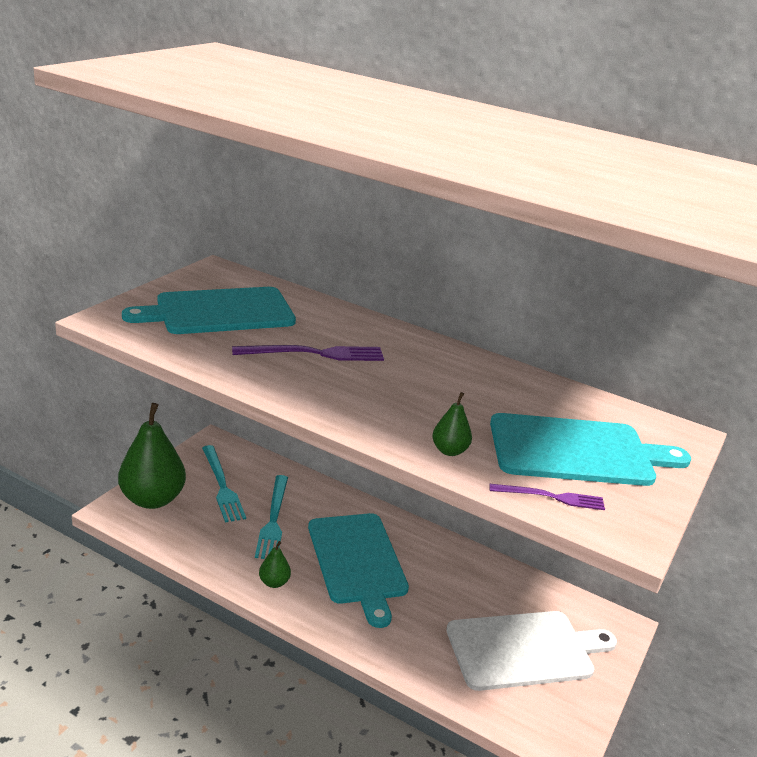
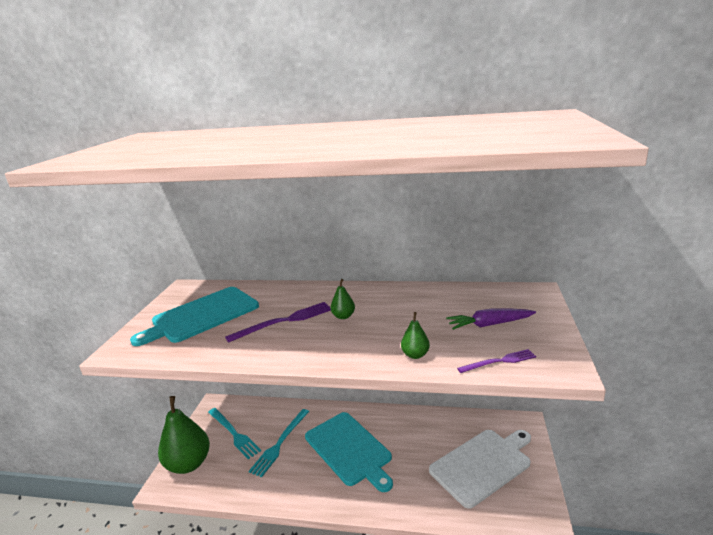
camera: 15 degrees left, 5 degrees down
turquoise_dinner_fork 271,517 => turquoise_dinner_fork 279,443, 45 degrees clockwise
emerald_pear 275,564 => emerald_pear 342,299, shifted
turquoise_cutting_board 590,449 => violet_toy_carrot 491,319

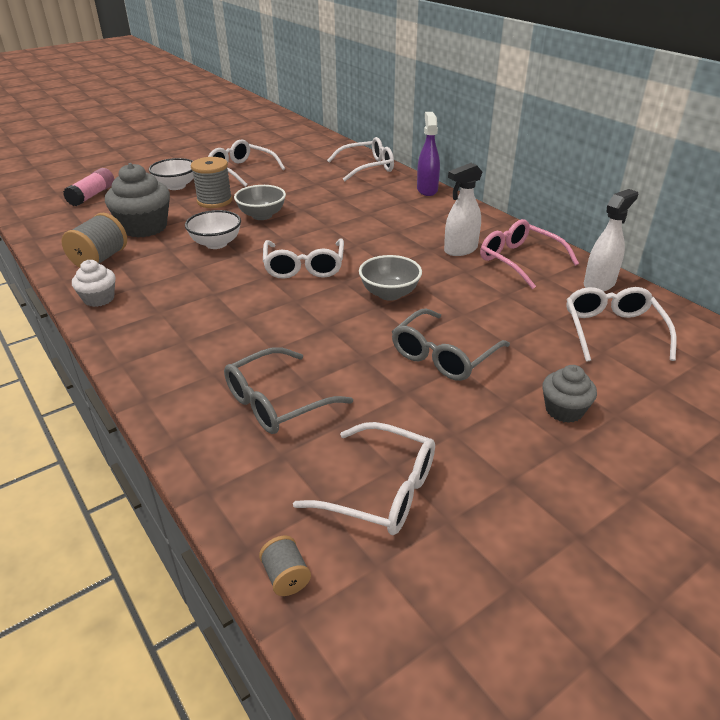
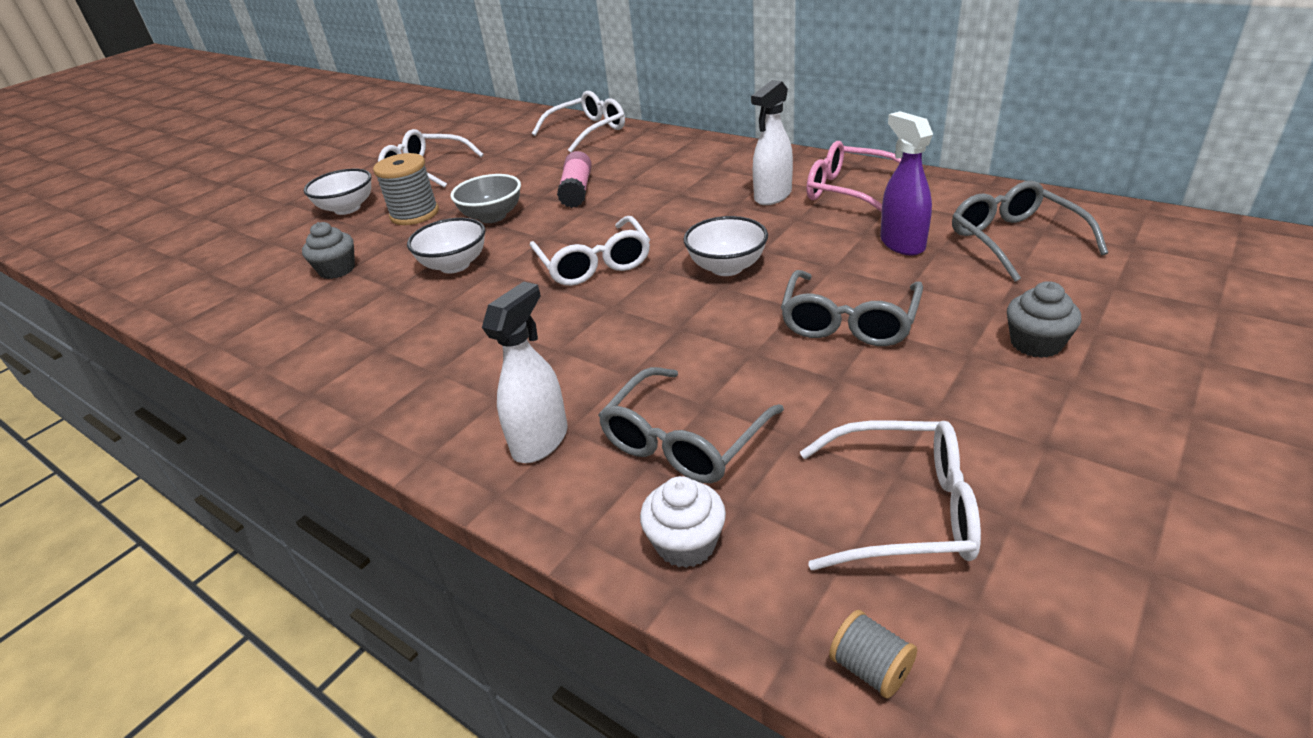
camera: 15 degrees left, 0 degrees up
ash-grey_spool 94,240 => nothing
rosy_glue 88,187 => rosy_glue 574,179, shifted
pure_white_muffin 93,283 => pure_white_muffin 683,522, shifted
ash-grey_muffin 137,200 => ash-grey_muffin 328,250, x0.56
ash-grey_deep_dish 390,278 => pure_white_deep_dish 726,246
violet_spray_cleaner 428,154 => violet_spray_cleaner 906,183, shifted
pure_white_spectacles 621,324 => ash-grey_spectacles 1030,231
pure_white_spray_cleaner 611,240 => pure_white_spray_cleaner 524,372, shifted

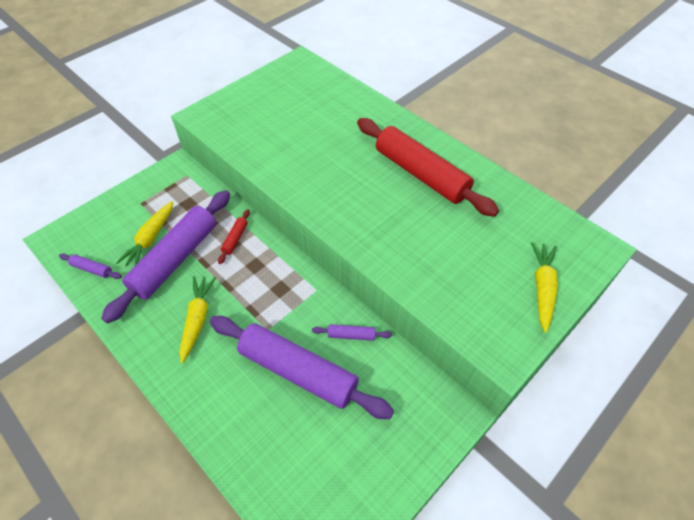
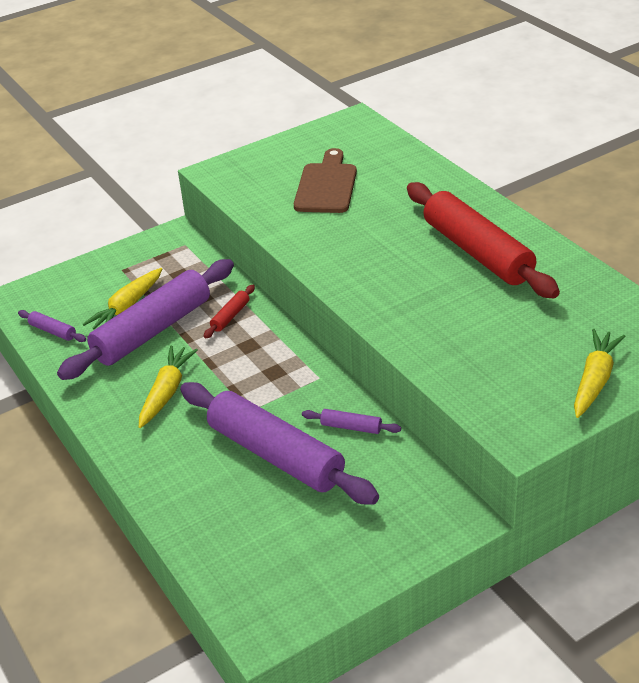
camera: 15 degrees right, 15 degrees down
nothing => brown_cutting_board 325,180

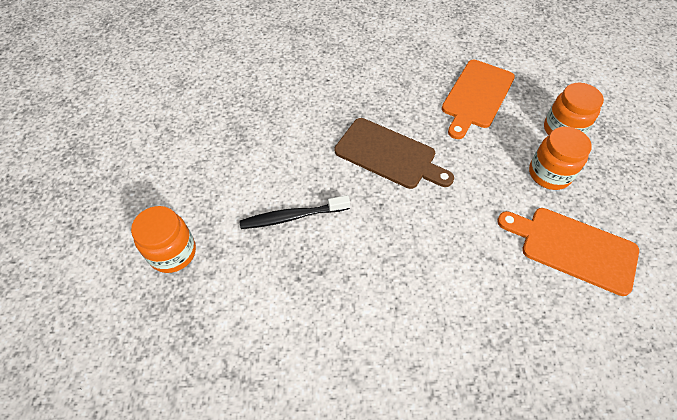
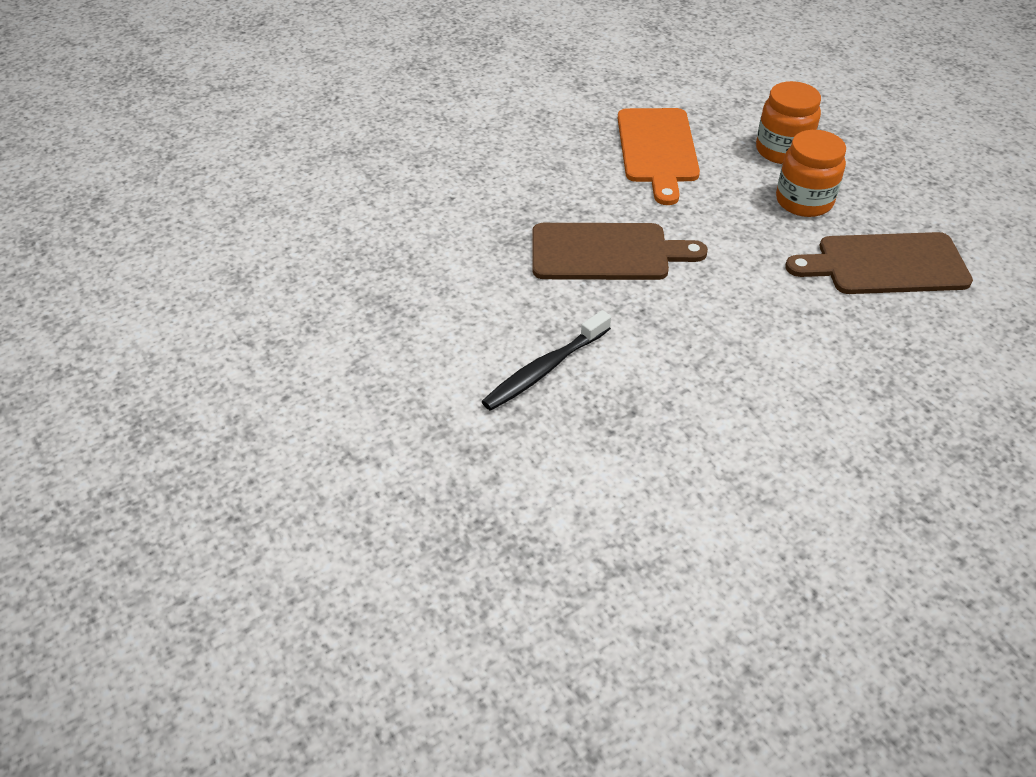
camera: 30 degrees left, 10 degrees down
orange-coloured_preserve_jar 163,239 => nothing
orange-coloured_cutting_board 568,252 => brown_cutting_board 879,263

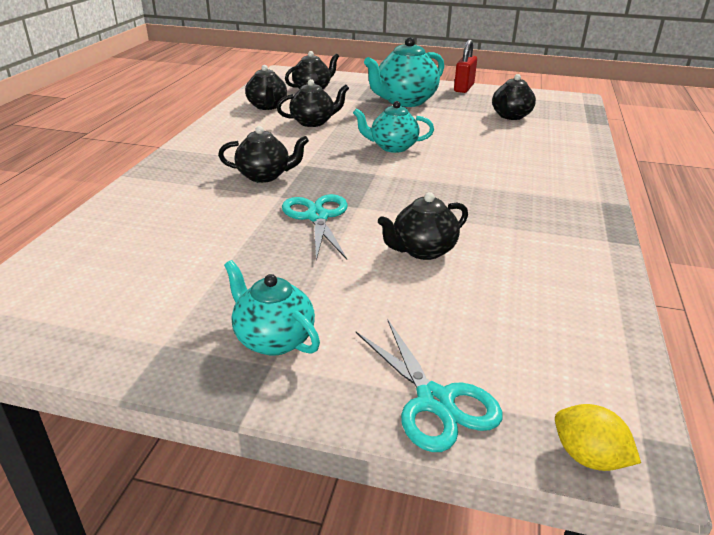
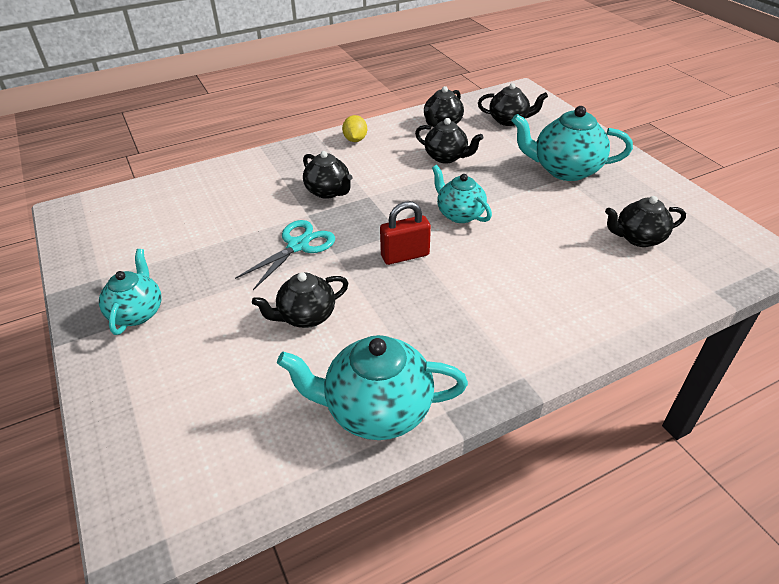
camera: 50 degrees right, 10 degrees up
turquoise_pair_of_scissors 429,386 => nothing
jet-black_tea_pot 423,226 => jet-black_tea_pot 300,300, 45 degrees counterclockwise
red_lock 465,66 => red_lock 405,233, shifted
golden_lemon 598,437 => golden_lemon 354,128, shifted
nothing => turquoise_tea_pot 372,387

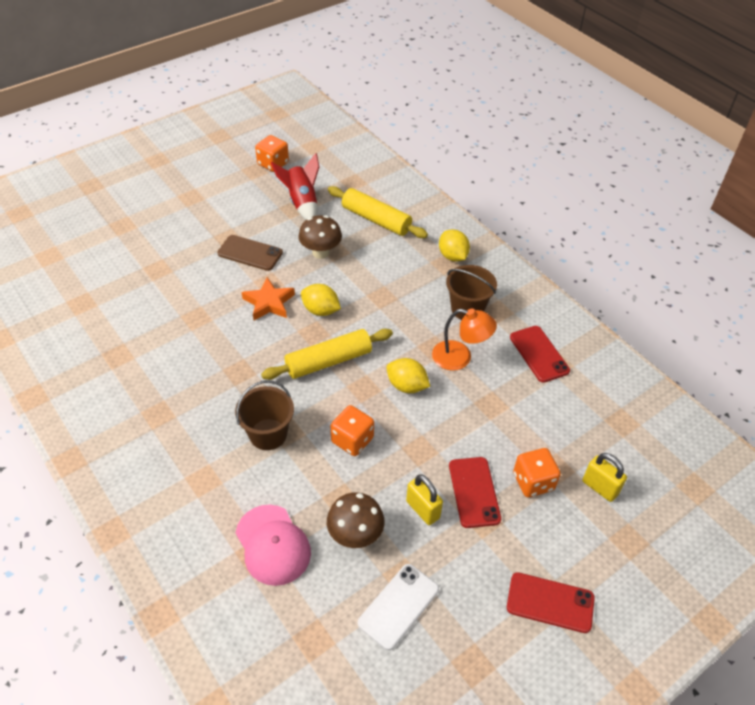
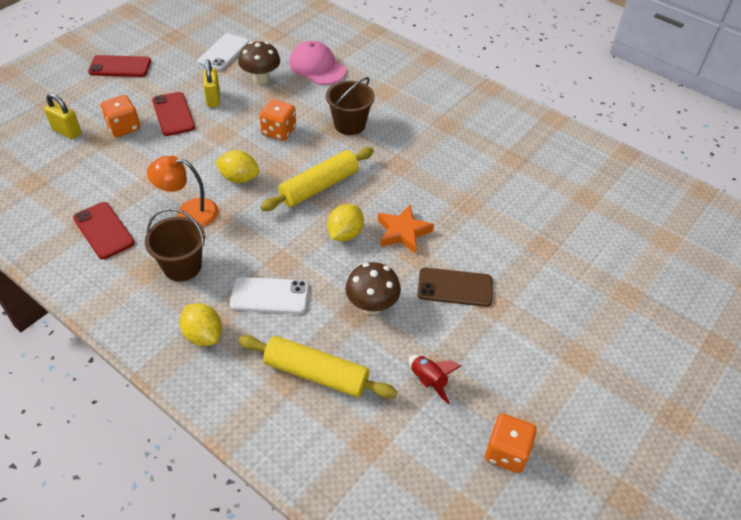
camera: 165 degrees right, 0 degrees up
red_spaceship 295,186 => red_spaceship 435,379, x0.63
golden_lemon 321,300 => golden_lemon 345,222, 75 degrees counterclockwise
golden_lock 424,499 => golden_lock 211,83, 45 degrees clockwise
nothing => pure_white_mobile_phone 269,295

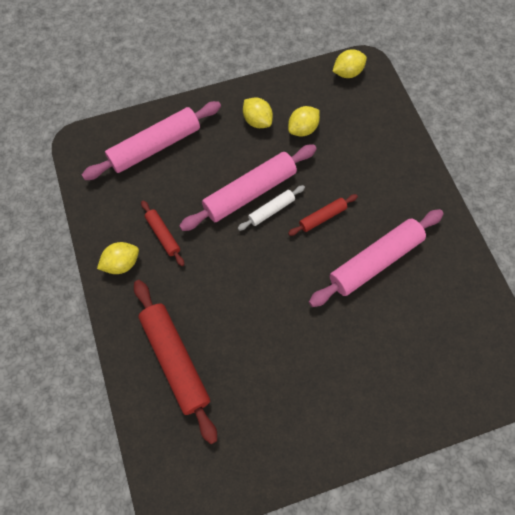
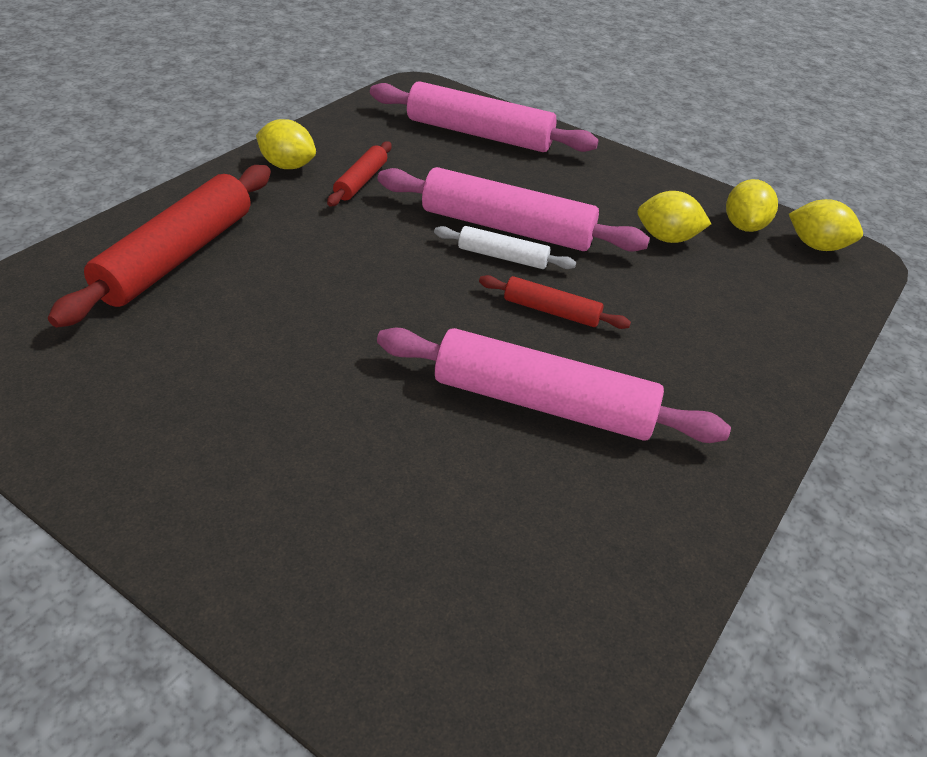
camera: 50 degrees right, 25 degrees down
golden_lemon 258,113 => golden_lemon 752,205, shifted

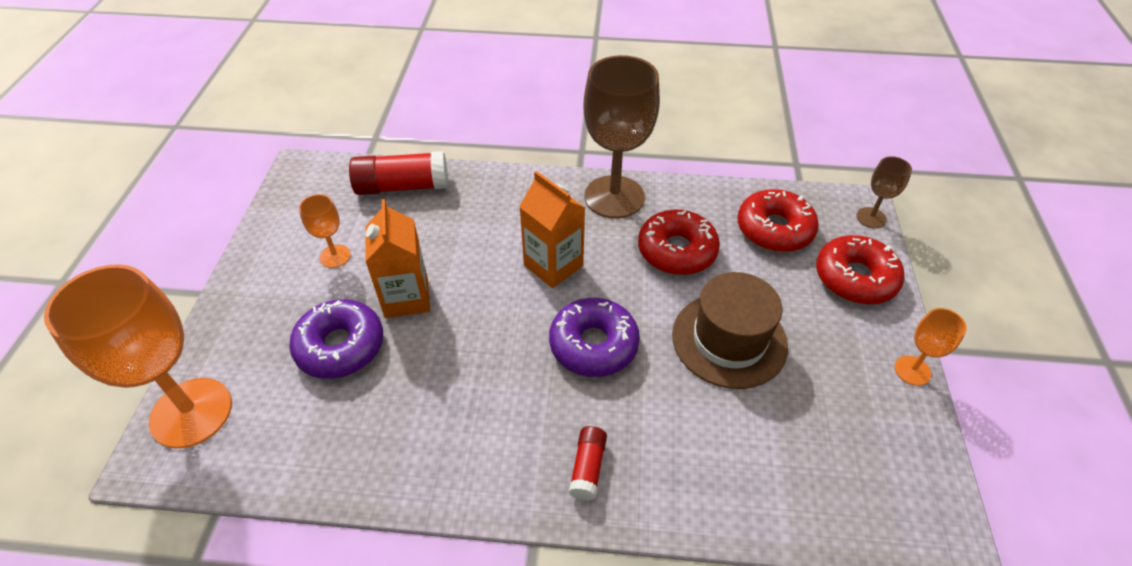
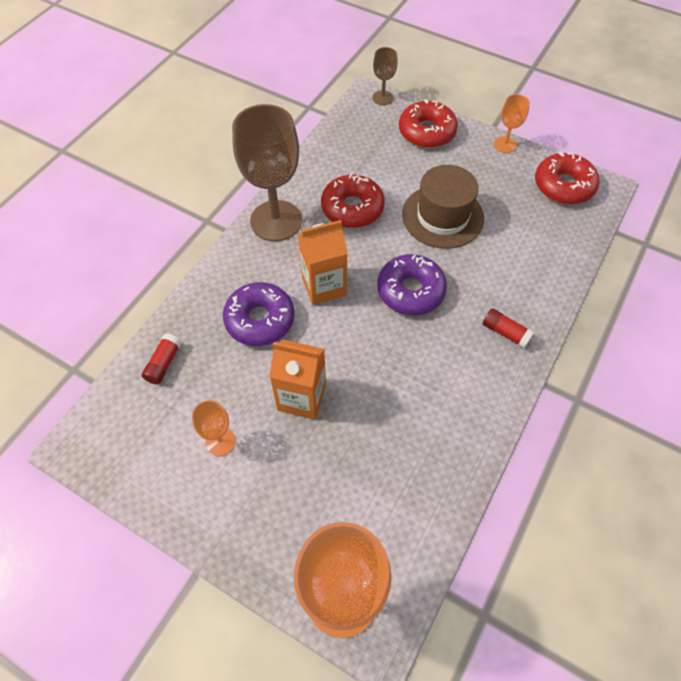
camera: 65 degrees left, 10 degrees up
violet_glazed_donut 336,339 => violet_glazed_donut 259,314, shifted
red_glue 398,173 => red_glue 161,359, x0.54
red_glazed_donut 778,220 => red_glazed_donut 567,178, shifted

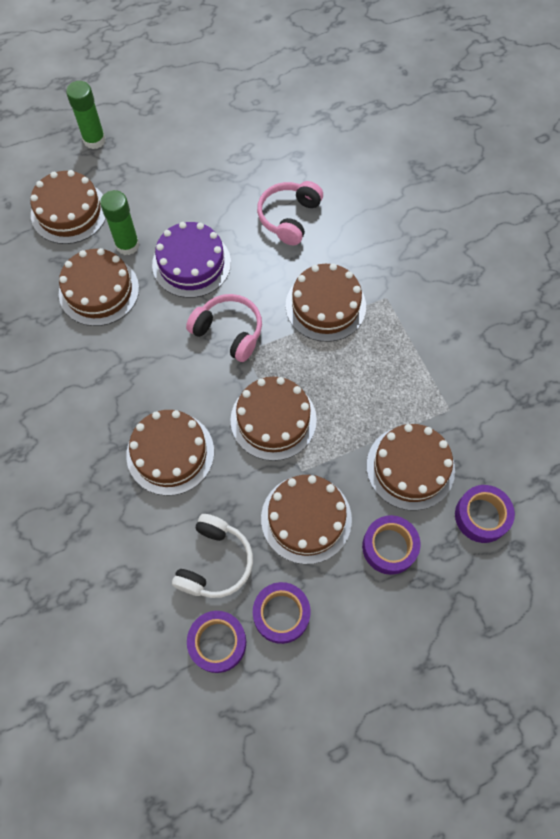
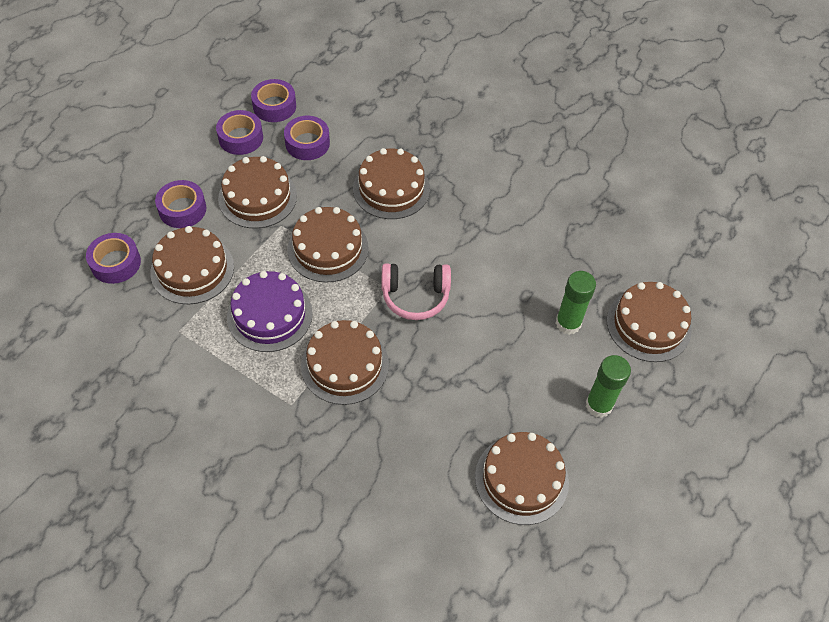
camera: 145 degrees right, 10 degrees down
brown_gateau 99,287 => brown_gateau 522,478, shifted
emerald_glue 85,115 => emerald_glue 608,386, shifted
violet_gateau 191,260 => violet_gateau 270,311, shifted
pure_white_headset 212,556 => violet_tape 307,138
rosy_headset 290,213 => nothing

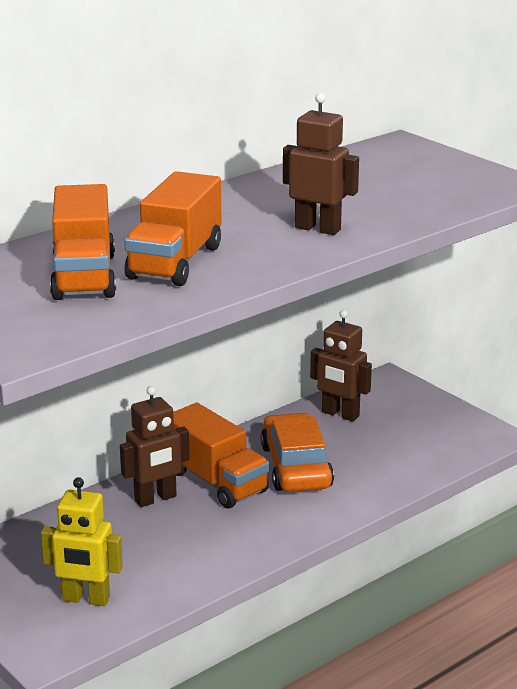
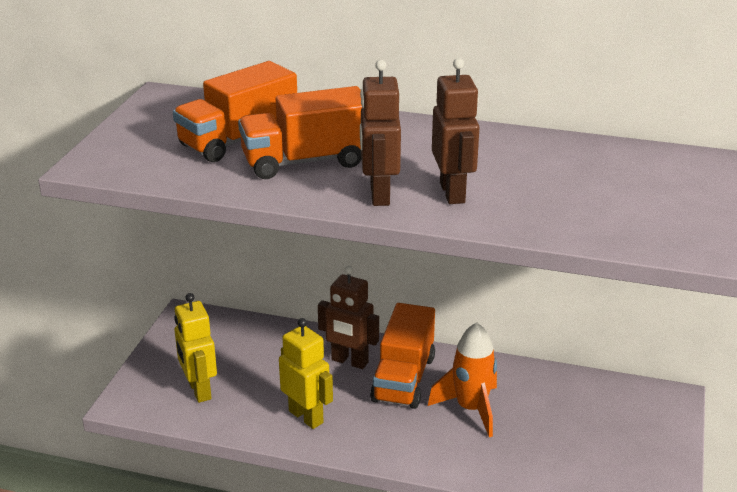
camera: 55 degrees right, 5 degrees up
orange-coloured_automobile 297,452 => orange-coloured_spaceship 462,380
brown_toy_robot 341,366 => brown_toy_robot 380,133, shifted
nothing => golden_toy_robot 306,373

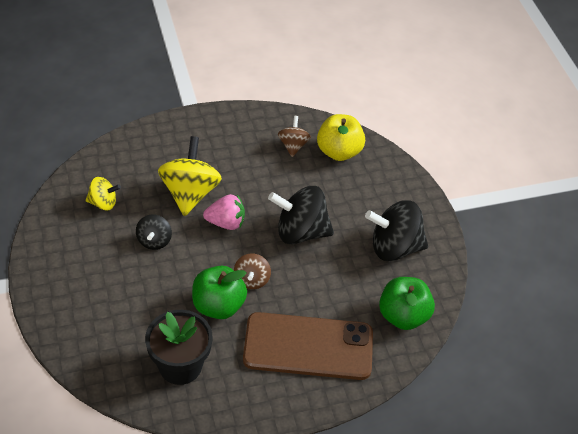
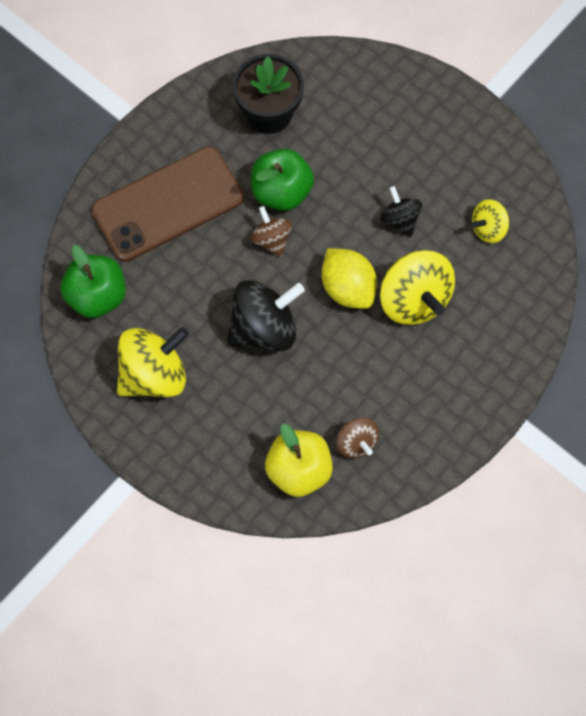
camera: 150 degrees right, 20 degrees up
rosy_toy_strawberry 224,212 => golden_lemon 349,278
jet-black_whirligig 396,230 => golden_whirligig 153,362

